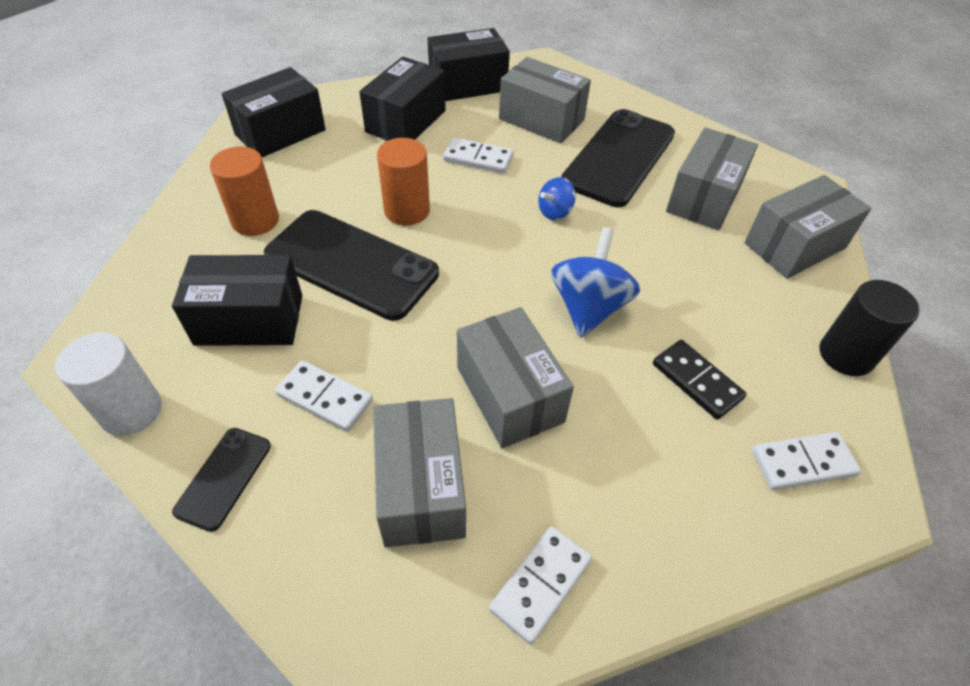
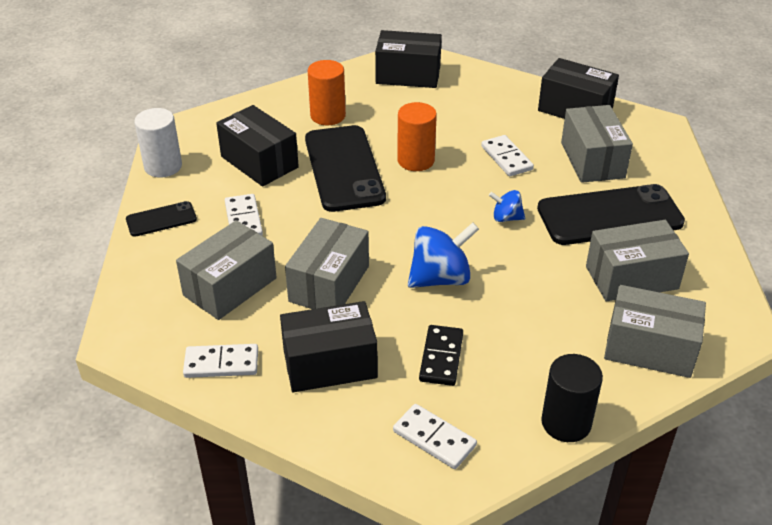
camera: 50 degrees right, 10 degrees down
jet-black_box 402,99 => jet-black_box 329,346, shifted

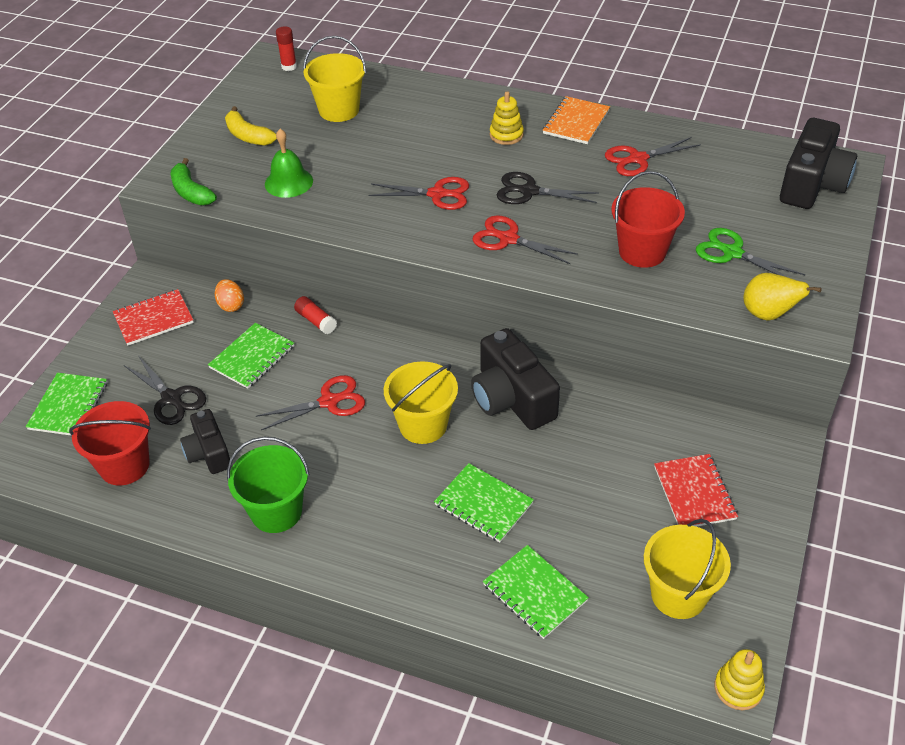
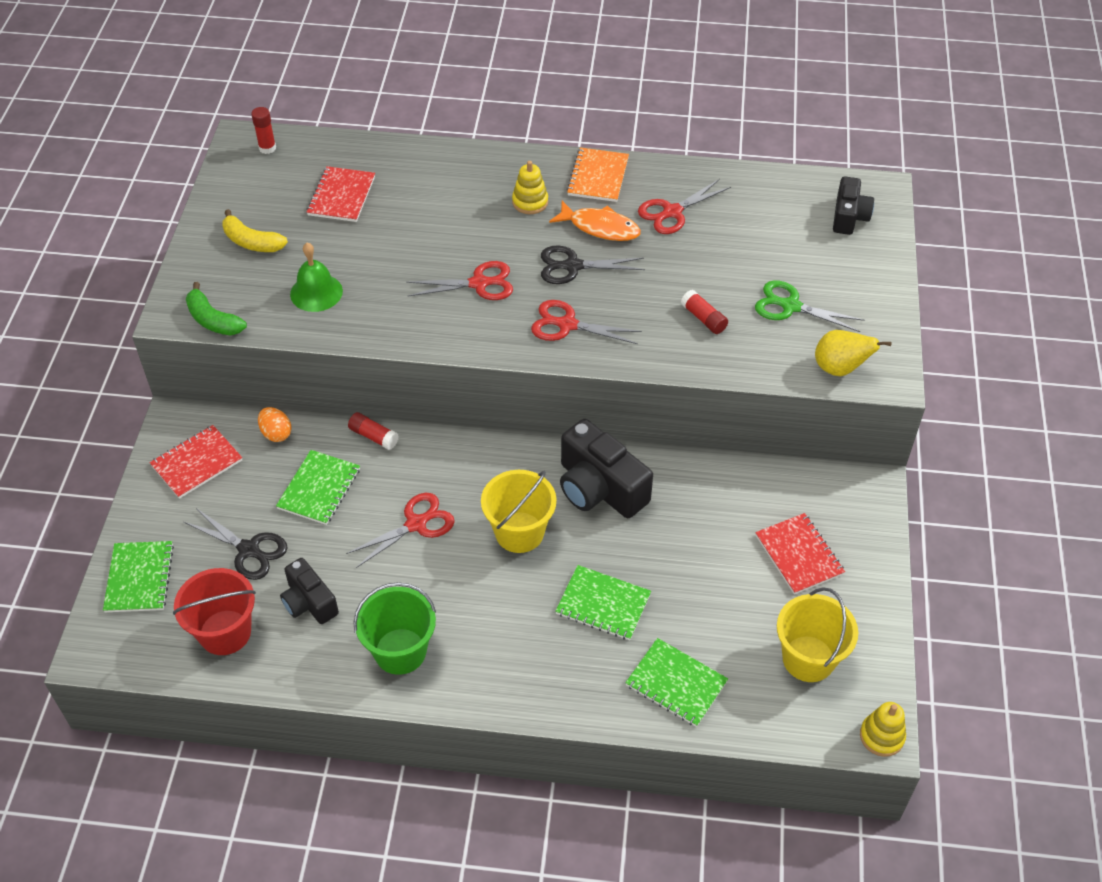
camera: 15 degrees left, 5 degrees up
golden_bucket 334,79 => red_notepad 340,194
red_bucket 648,219 => red_glue 704,312
jet-black_camera 818,163 => jet-black_camera 853,206, x0.60
nothing => orange-coloured_fish_figure 595,221

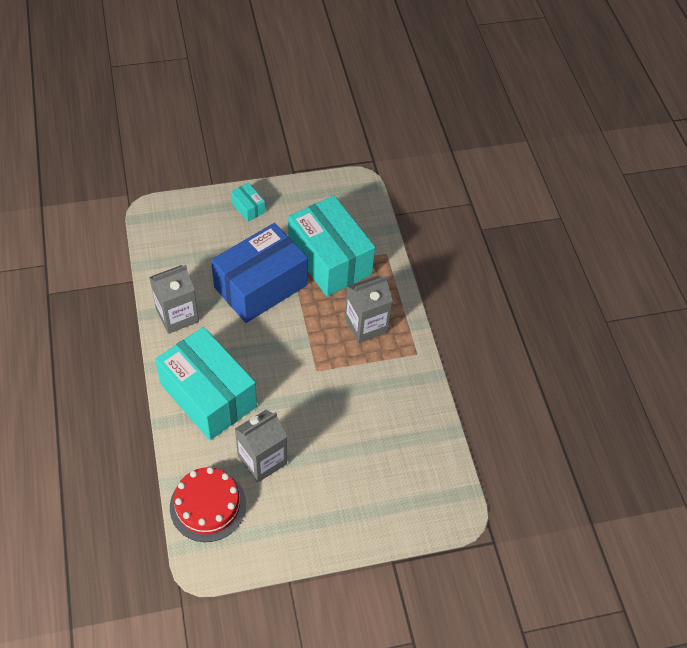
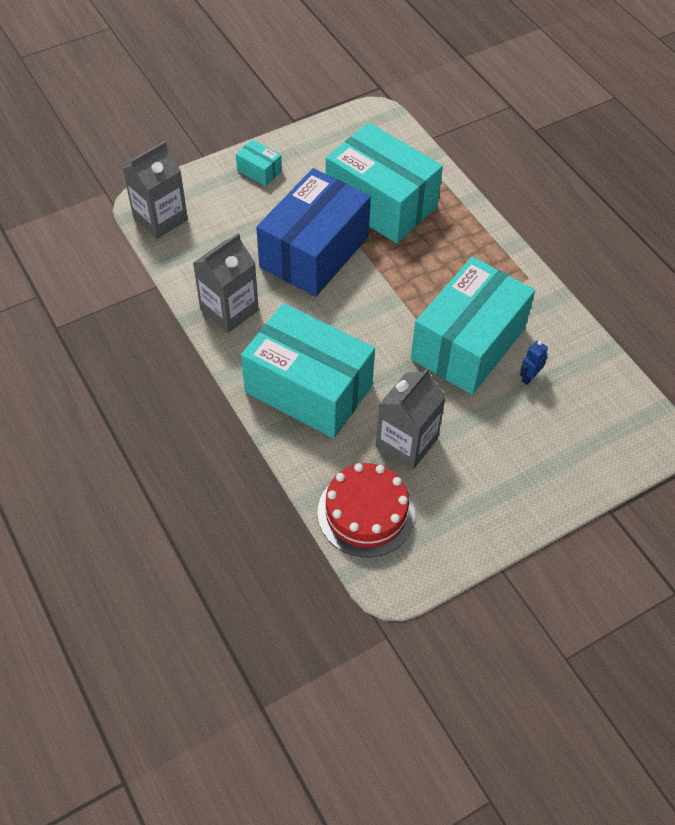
camera: 15 degrees left, 0 degrees up
ash-grey_carton 369,309 => ash-grey_carton 155,190, shifted
nothing => turquoise_box 473,325
nothing => royal_blue_toy_robot 534,363

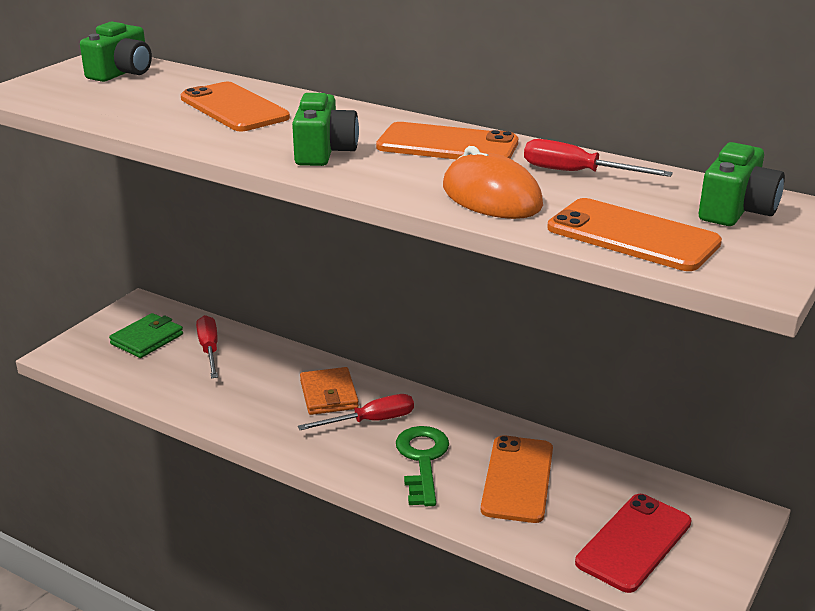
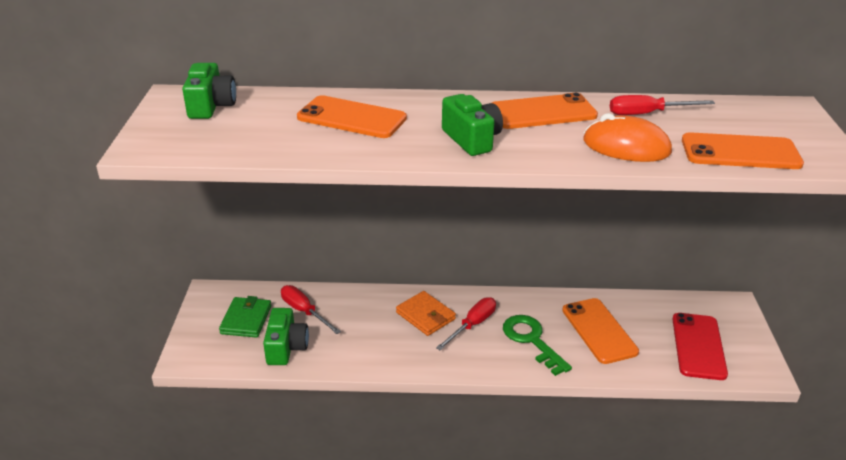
camera: 30 degrees left, 5 degrees up
emerald_camera 742,184 => emerald_camera 286,336, shifted

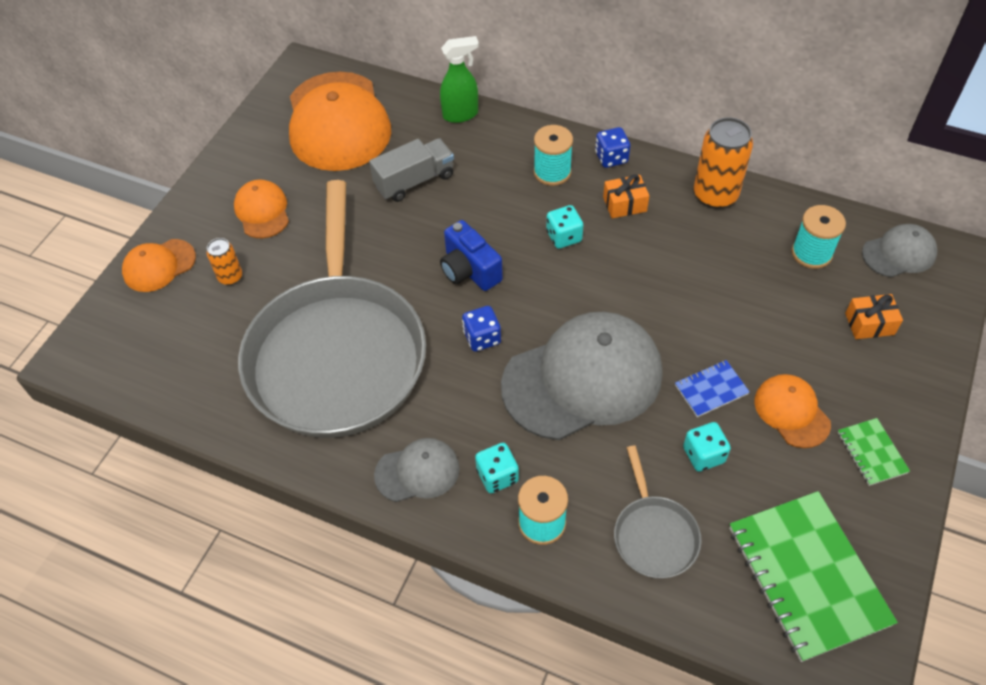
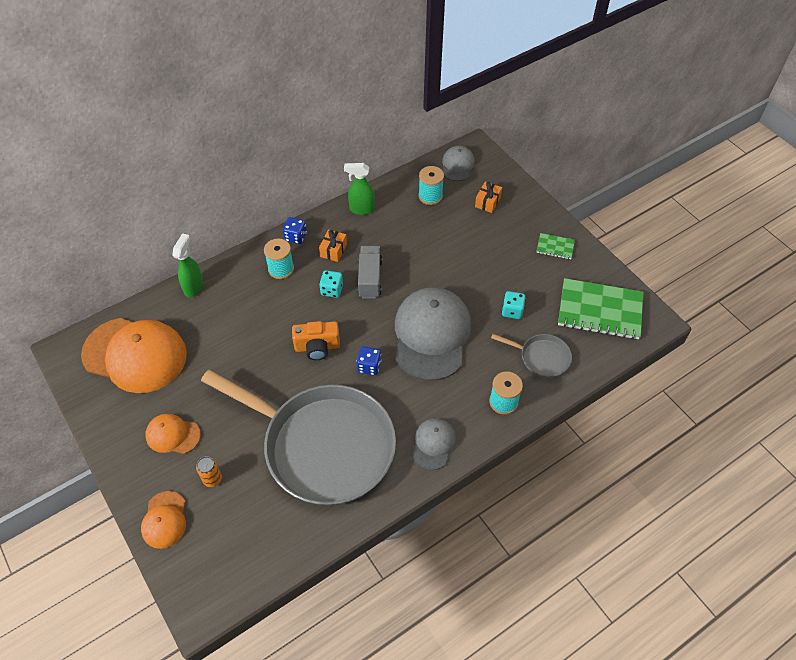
camera: 60 degrees left, 0 degrees up
ash-grey_truck 411,170 => ash-grey_truck 369,272, shifted
royal_blue_camera 471,255 => orange-coloured_camera 316,340
turquoise_dice 497,468 => nothing
royal_blue_notepad 712,388 => nothing
orange-coloured_tin 723,163 => emerald_spray_cleaner 359,189
orange-coloured_cap 792,411 => nothing

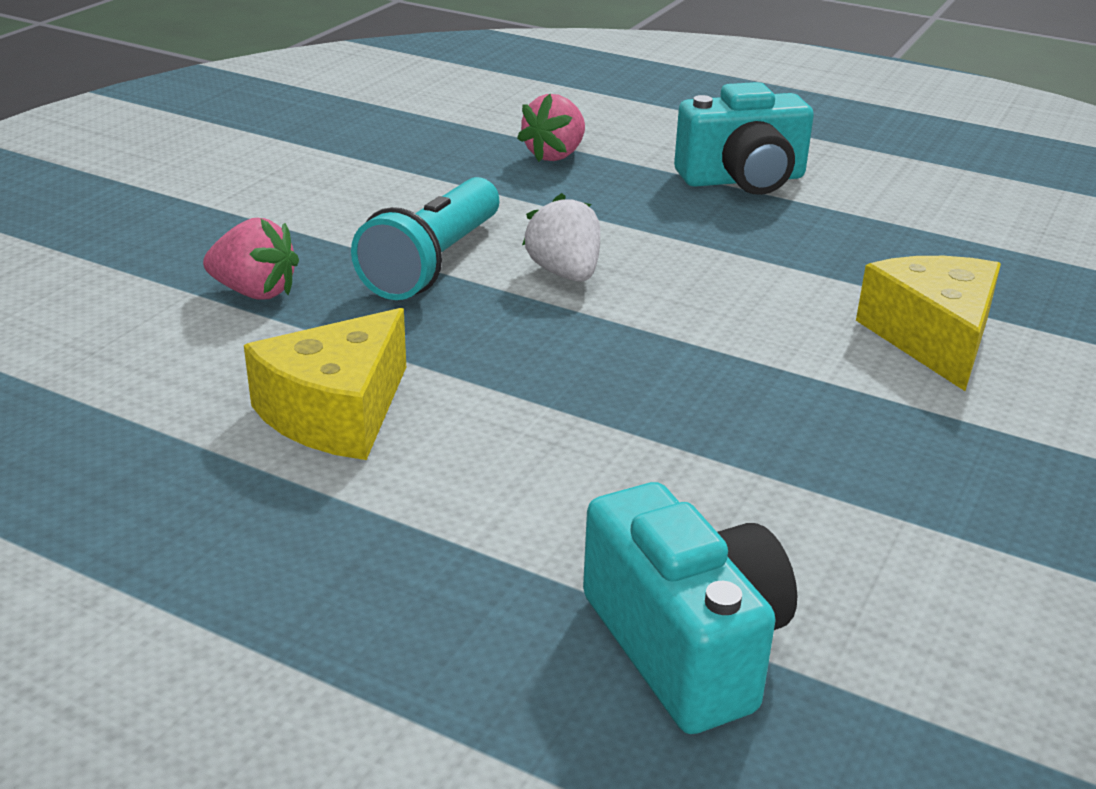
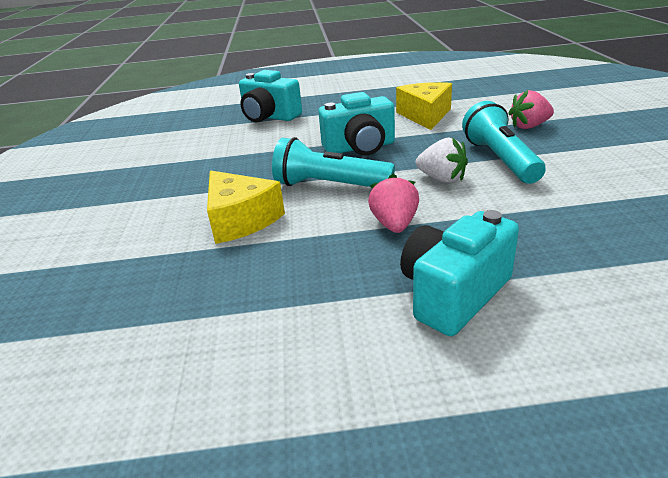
camera: 150 degrees right, 0 degrees up
rosy_toy_strawberry 551,128 => rosy_toy_strawberry 393,203, shifted
nothing => turquoise_flashlight 333,162
nothing => turquoise_camera 356,123

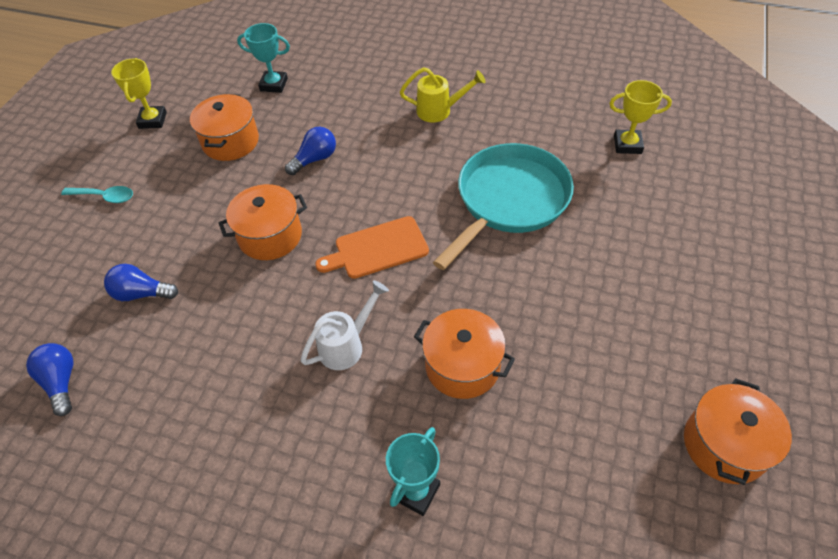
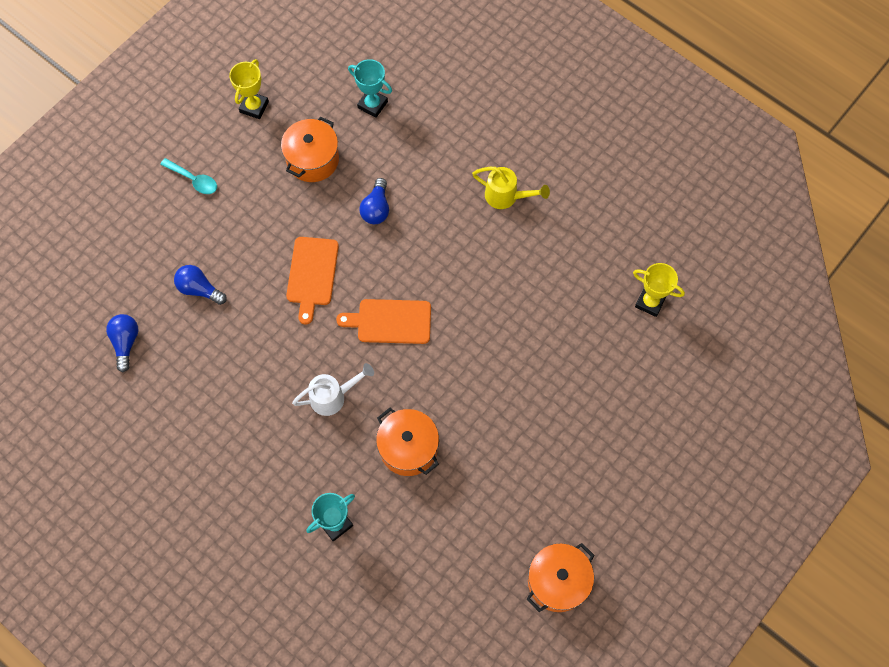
camera: 20 degrees right, 15 degrees up
orange-coloured_stockpot 263,222 => orange-coloured_cutting_board 312,281
royal_blue_lightbulb 310,151 => royal_blue_lightbulb 374,201, 120 degrees clockwise
turquoise_pan 503,206 => nothing

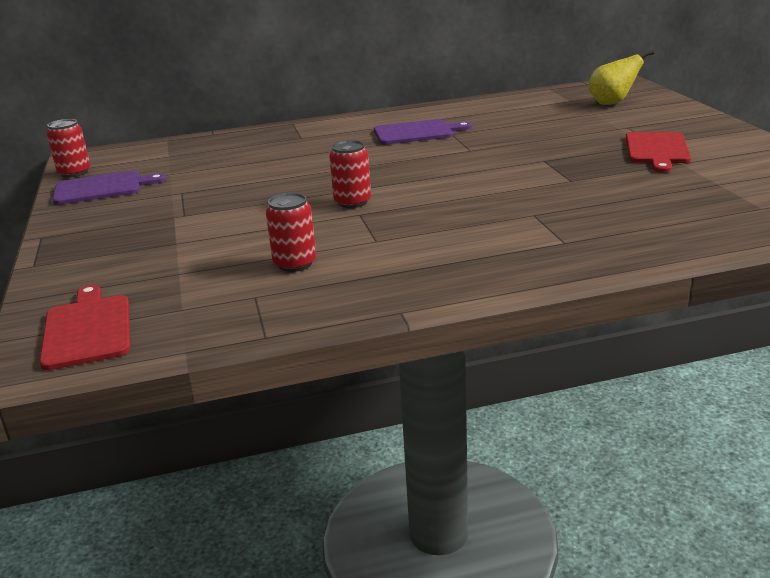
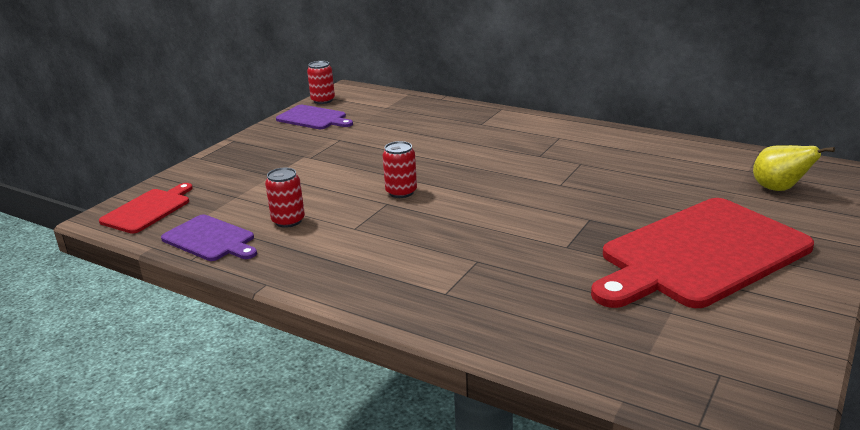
camera: 45 degrees right, 0 degrees up
violet_cutting_board 423,132 => violet_cutting_board 209,238, shifted
red_cutting_board 658,152 => red_cutting_board 702,253, x2.03

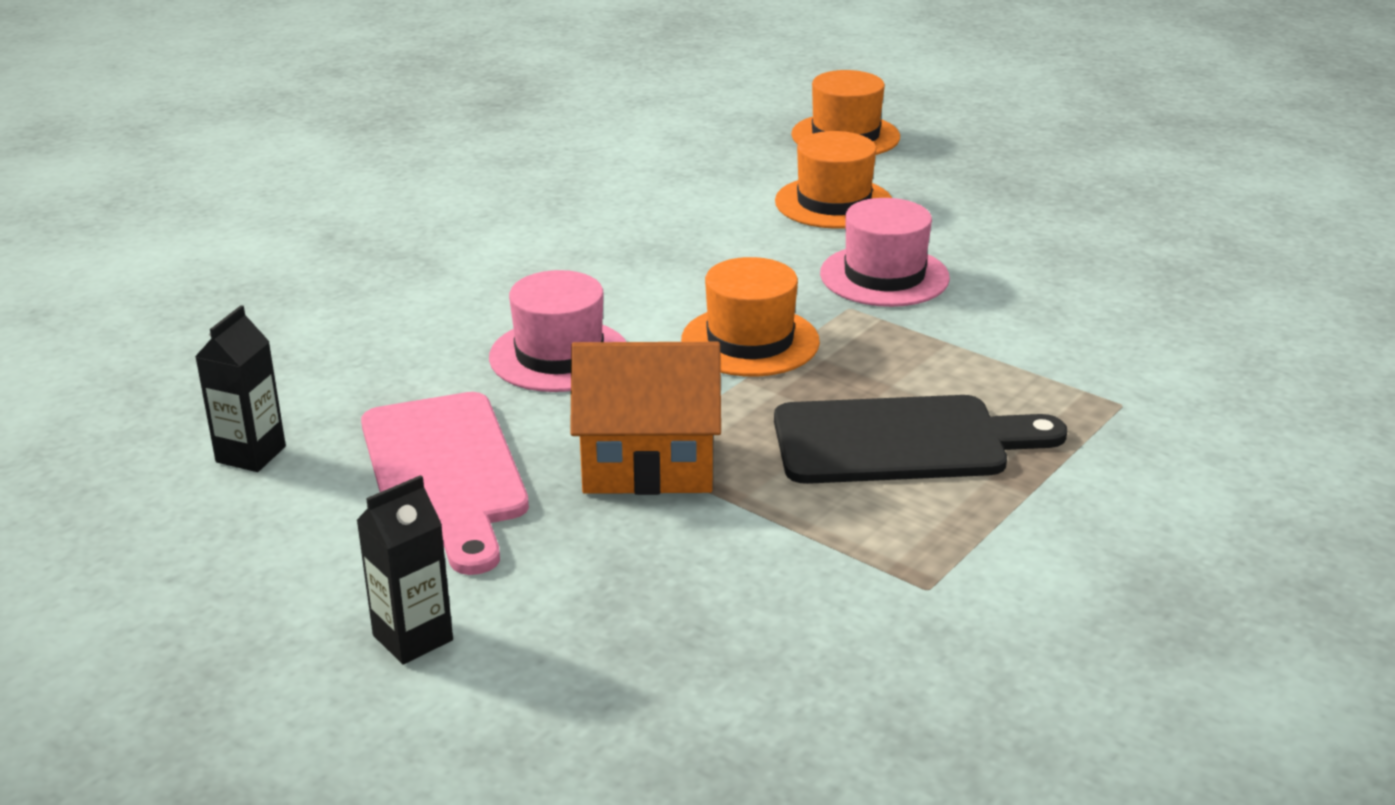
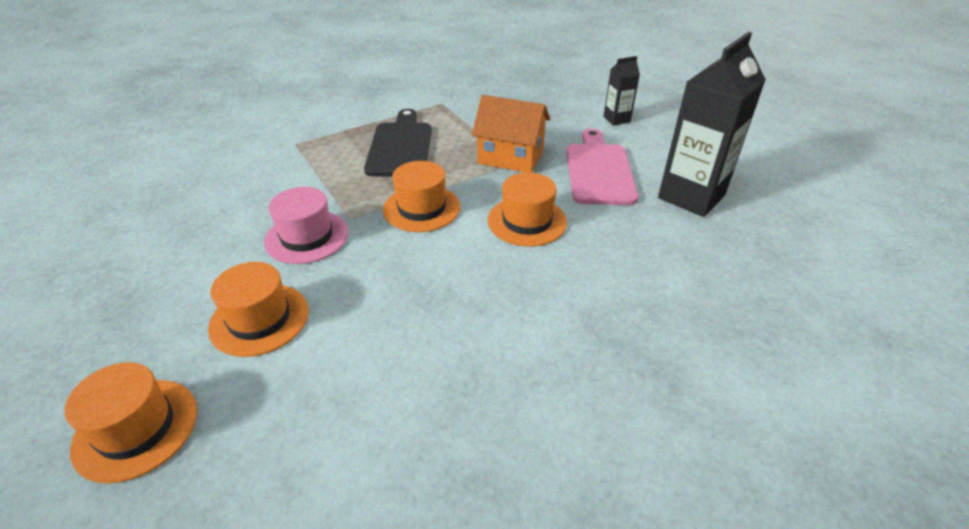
camera: 160 degrees left, 10 degrees up
jet-black_carton 240,388 => jet-black_carton 712,124, x2.04
rosy_tall_hat 557,331 => orange-coloured_tall_hat 527,209
jet-black_cutting_board 920,439 => jet-black_cutting_board 398,142, 75 degrees clockwise

